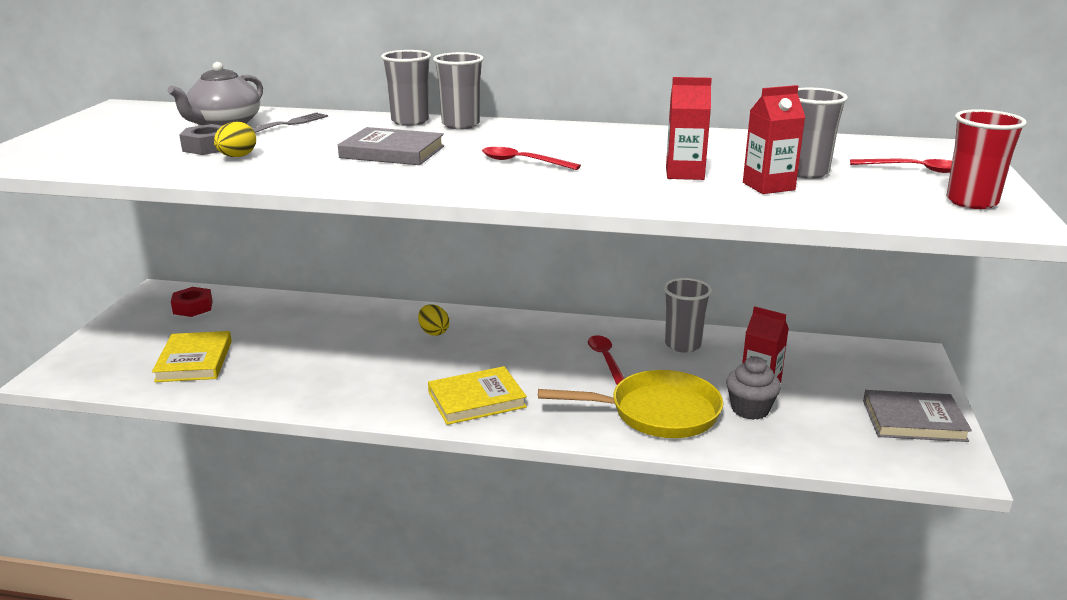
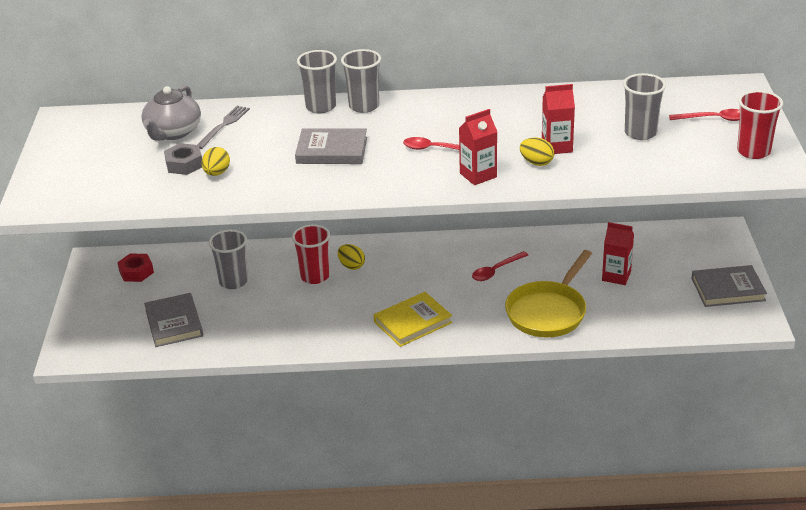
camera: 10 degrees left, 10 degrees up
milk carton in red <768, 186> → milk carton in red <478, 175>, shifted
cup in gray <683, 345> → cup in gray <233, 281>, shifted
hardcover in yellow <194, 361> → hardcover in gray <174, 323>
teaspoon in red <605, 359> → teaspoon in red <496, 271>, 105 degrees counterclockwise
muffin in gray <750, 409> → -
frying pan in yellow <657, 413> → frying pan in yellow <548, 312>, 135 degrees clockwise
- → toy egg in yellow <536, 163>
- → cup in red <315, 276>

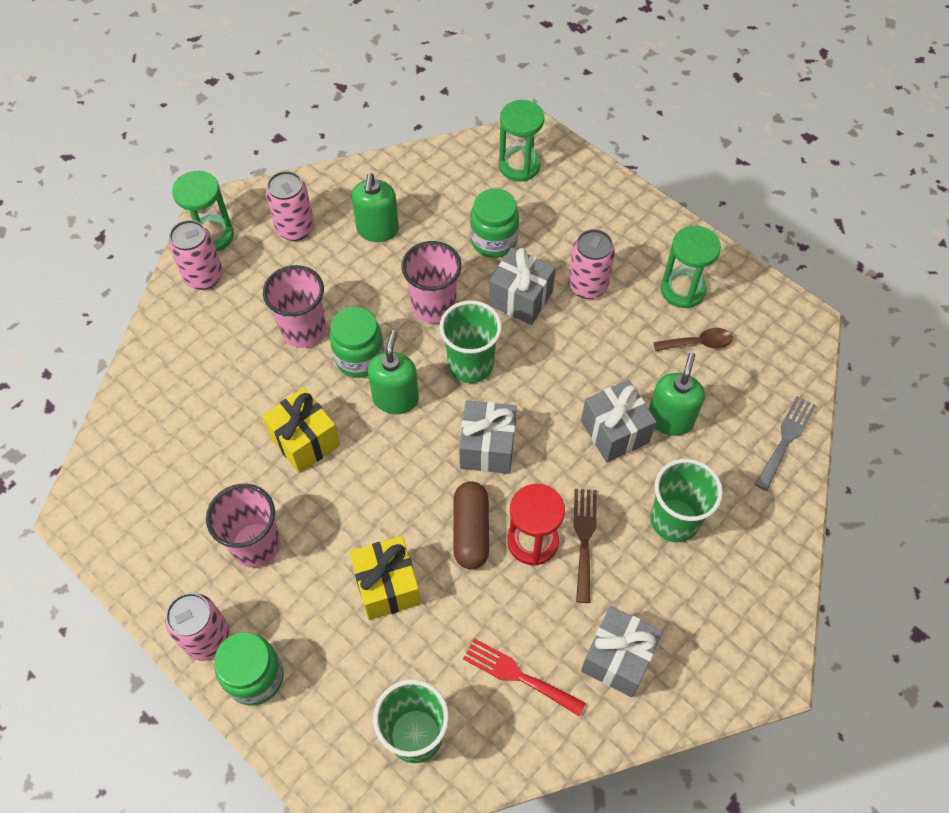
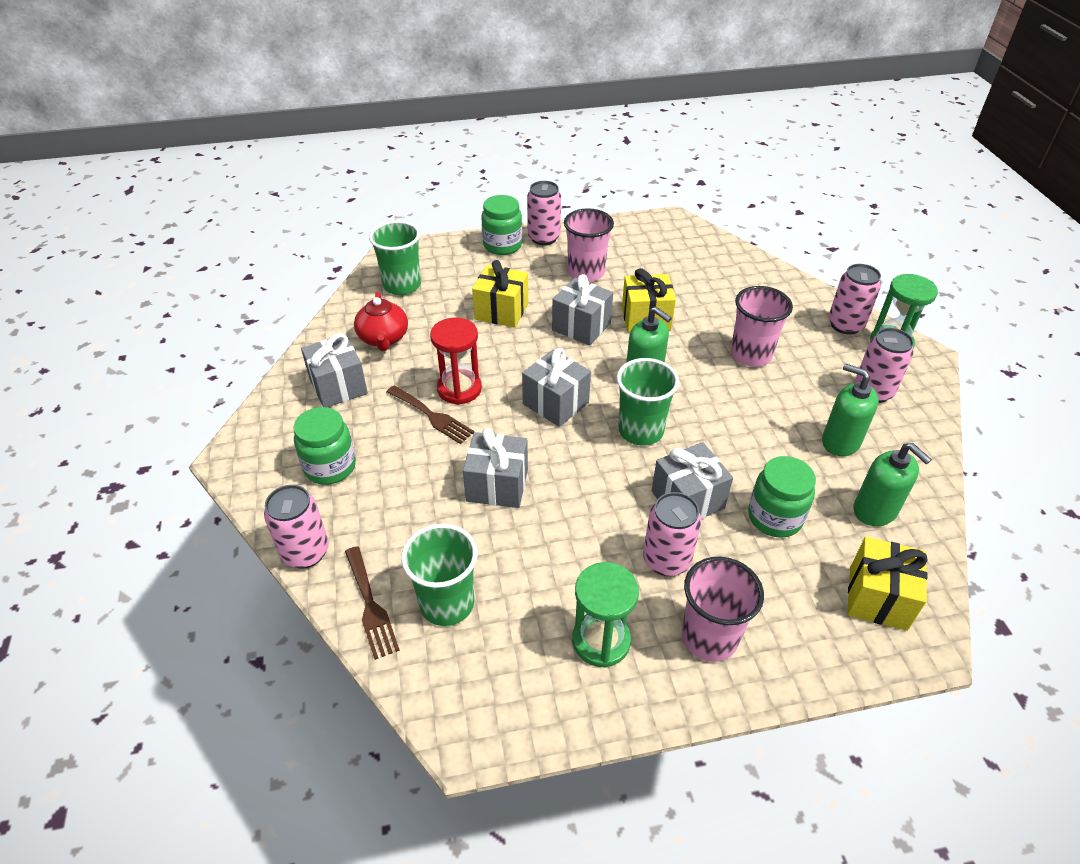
camera: 125 degrees right, 15 degrees down
hourglass in emerald <519, 165> → present in yellow <877, 598>
cup in rose-pink <434, 306> → cup in rose-pink <709, 637>, shifted
preserve jar in emerald <359, 358> → preserve jar in emerald <330, 467>, shifted
teaspoon in dark brown <698, 343> → -
pump bottle in emerald <670, 419> → pump bottle in emerald <875, 510>, shifted
fork in gray <786, 439> → fork in dark brown <370, 606>
cup in emerald <674, 520> → cup in emerald <447, 603>, shifted
pill in dark brown <471, 531> → -
fork in red <518, 675> → teapot in red <383, 338>
- → present in gray <581, 327>
- → can in rose-pink <305, 552>

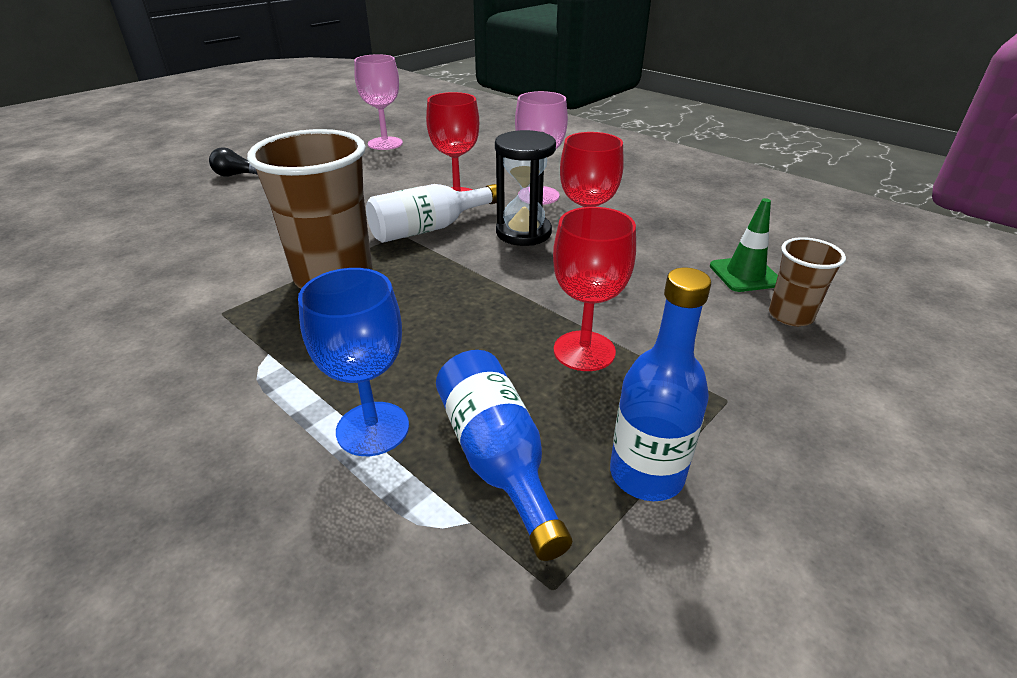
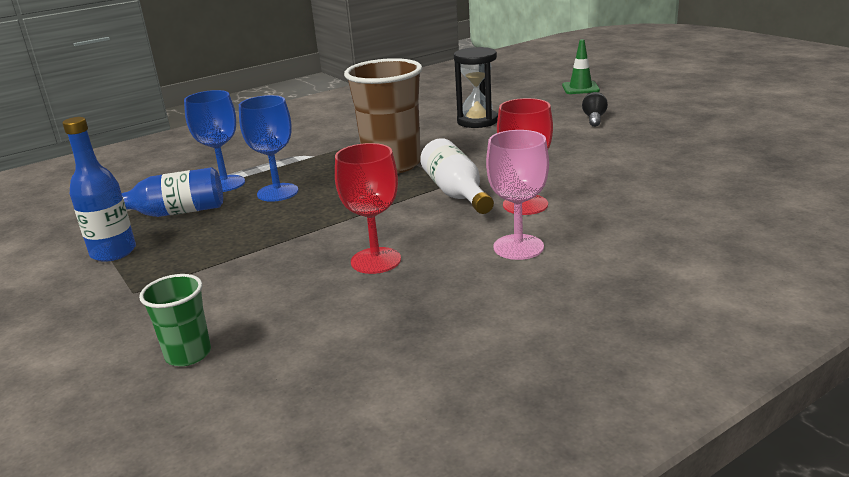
camera: 105 degrees right, 10 degrees down
wine glass in rose-pink <385, 143> → -
hourglass in jet-black <523, 233> → hourglass in jet-black <477, 121>, shifted
traffic cone in emerald <745, 274> → traffic cone in emerald <580, 88>, shifted
wine glass in red <584, 351> → -
cup in dark brown <790, 315> → cup in emerald <188, 354>
- → wine glass in royal blue <277, 192>

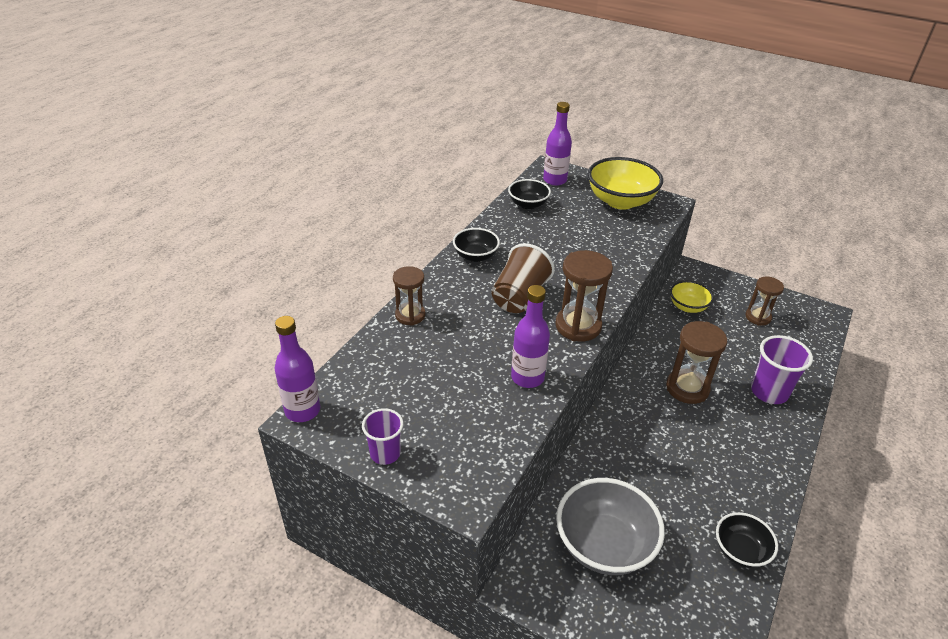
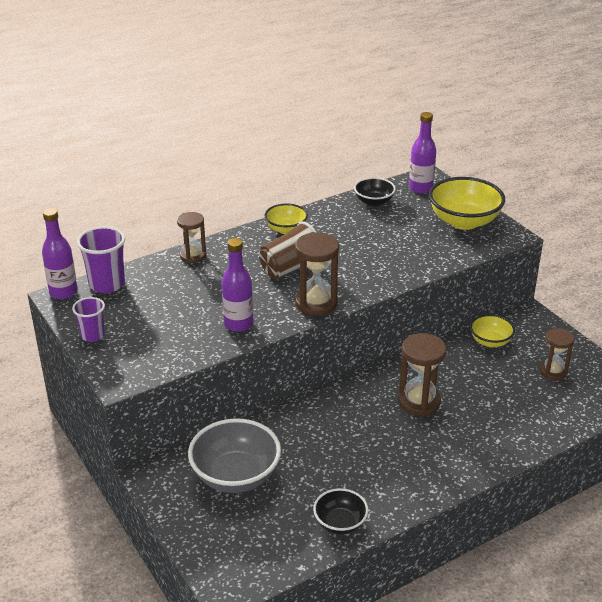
camera: 30 degrees right, 5 degrees down
serving bowl in jet-black <475, 256> → serving bowl in yellow <286, 229>
cup in violet <769, 392> → cup in violet <107, 284>, shifted

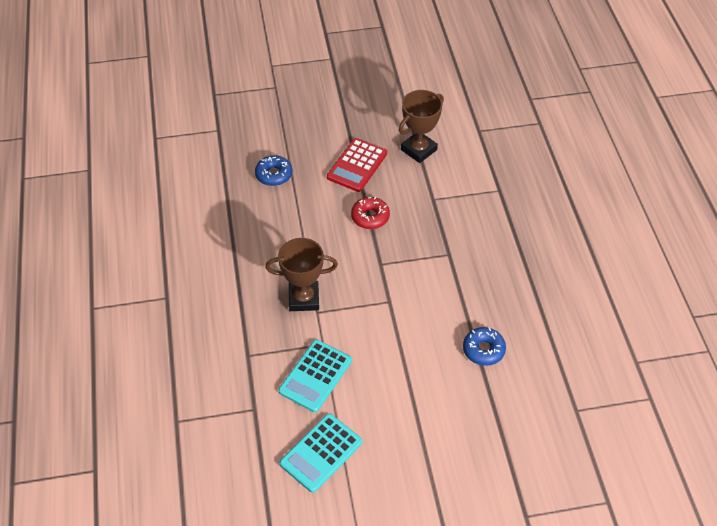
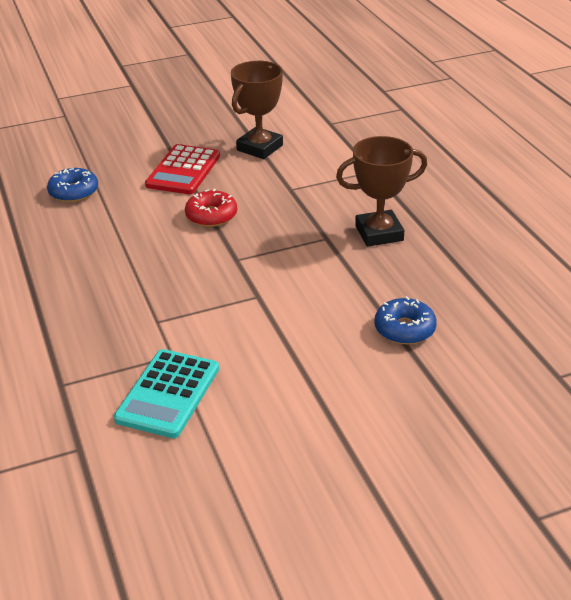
camera: 10 degrees left, 15 degrees down
trophy in dark brown <304, 299> → trophy in dark brown <379, 233>, shifted
calculator in aqua <321, 453> → -

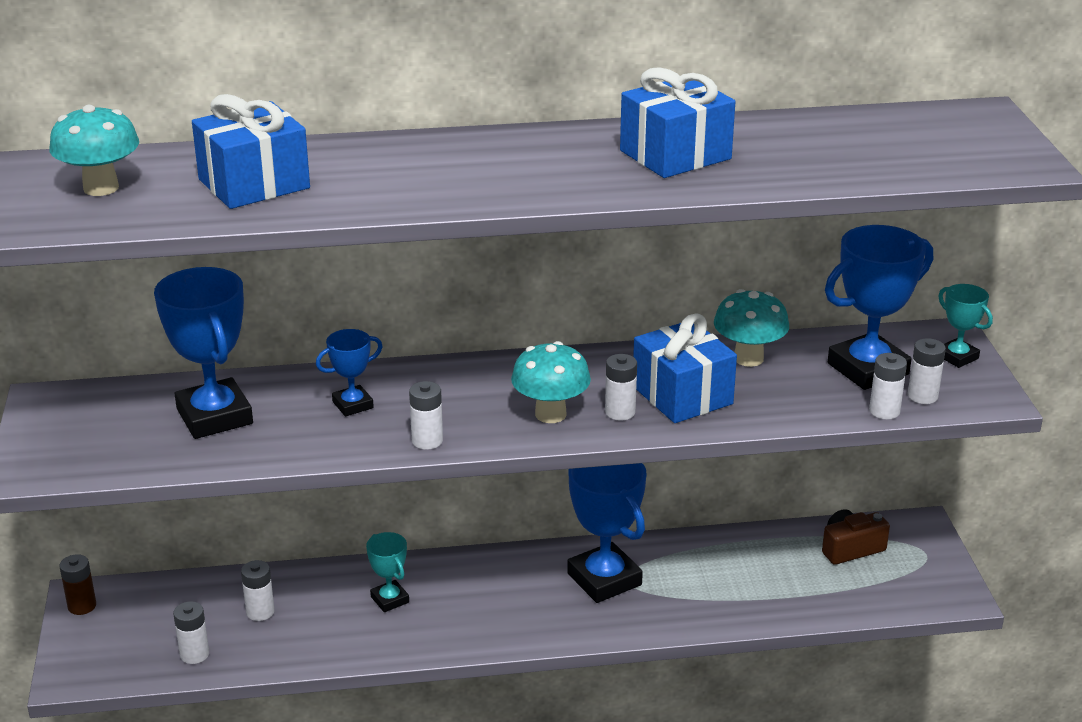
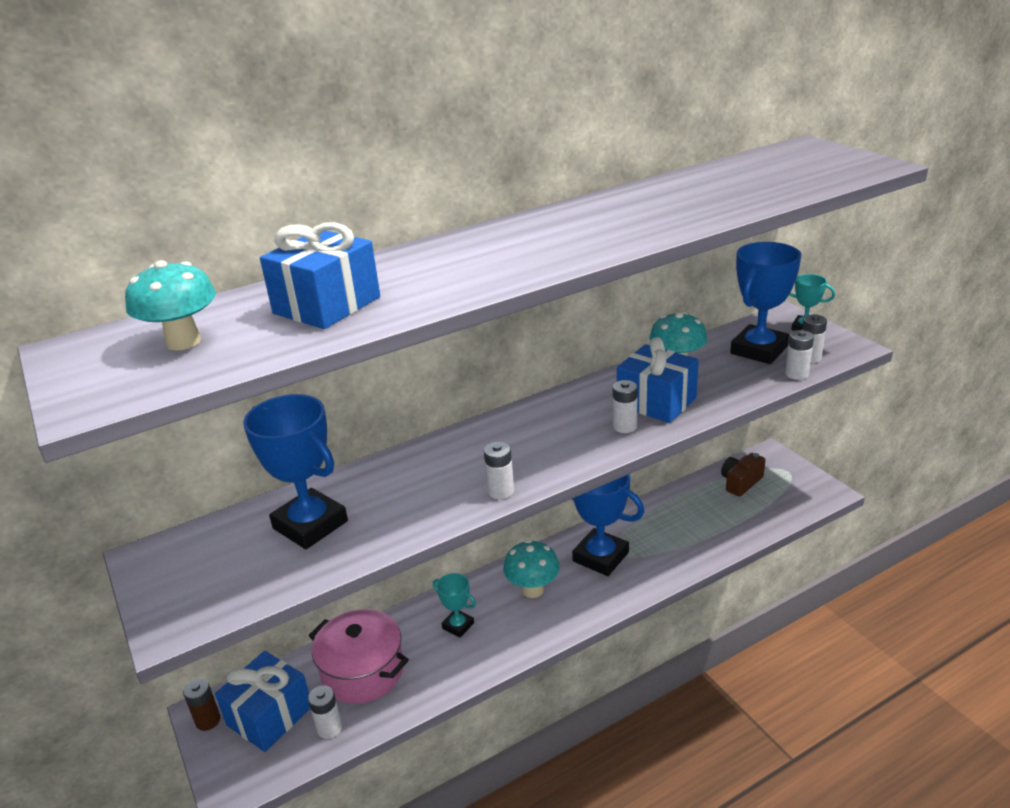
camera: 20 degrees left, 0 degrees up
present in royal blue <675, 155> → present in royal blue <269, 716>, shifted
trophy in royal blue <353, 405> → -
toadstool in aqua <550, 414> → toadstool in aqua <532, 590>, shifted
battery in pure white <260, 612> → stockpot in rose-pink <363, 672>

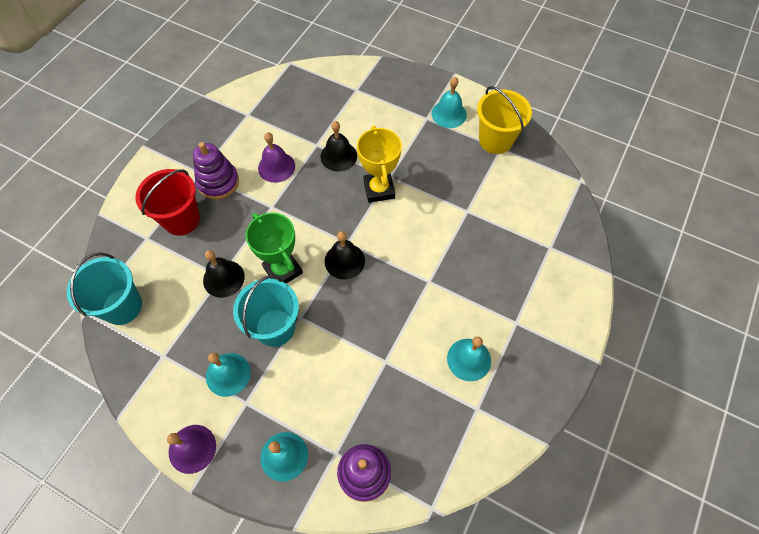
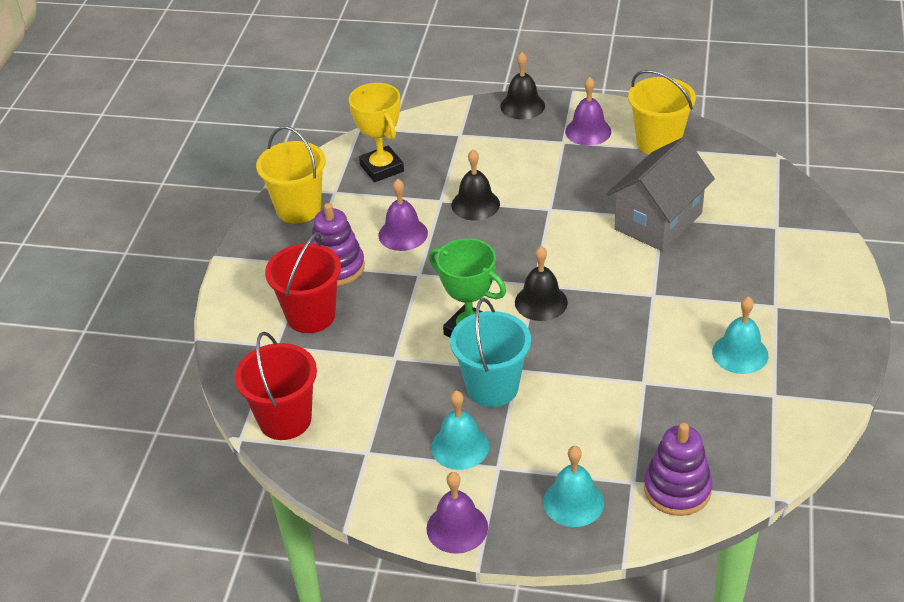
camera: 15 degrees left, 20 degrees down
bell in aqua <449, 114> → bell in violet <588, 131>
trophy in yellow <379, 189> → trophy in yellow <382, 168>, shifted
bell in jet-black <223, 278> → bell in jet-black <522, 106>, shifted
sand bucket in aqua <122, 306> → sand bucket in red <285, 420>
- → sand bucket in yellow <298, 208>
- → house in gray <658, 221>

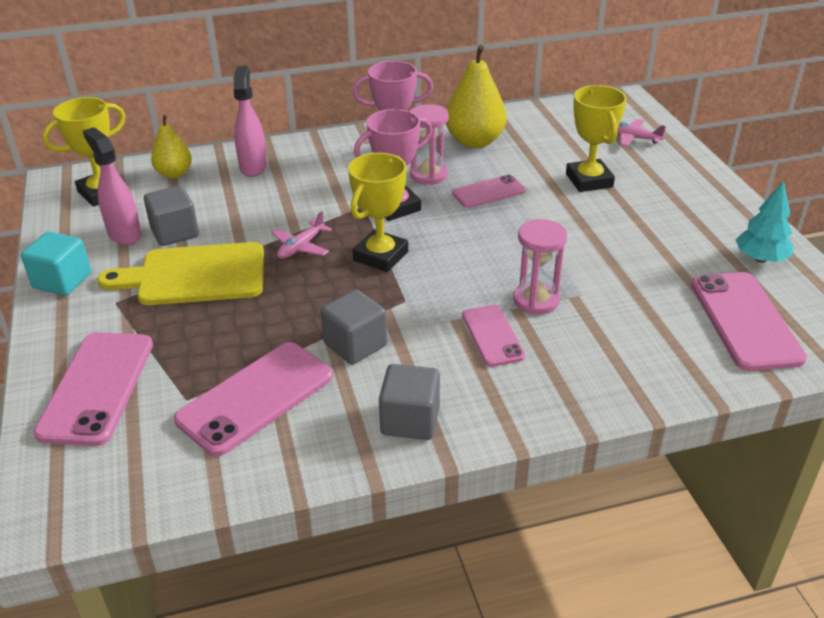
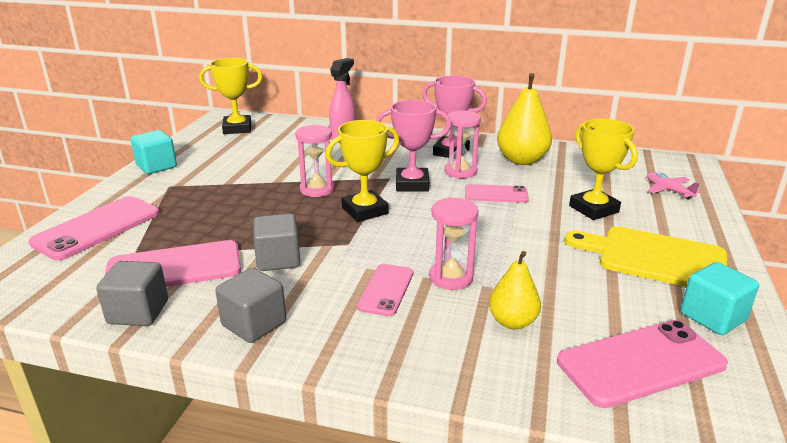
camera: 30 degrees right, 10 degrees down
trophy in yellow <589, 180> → trophy in yellow <593, 209>, 45 degrees counterclockwise
pear in yellow <174, 174> → pear in yellow <512, 322>, shifted
spray cleaner in rose-pink <124, 234> → -
toy tree in aqua <760, 258> → cube in aqua <712, 317>
cube in gray <175, 232> → cube in gray <138, 312>, shifted
plane in rose-pink <301, 247> → hourglass in rose-pink <317, 189>
bread board in yellow <195, 275> → bread board in yellow <655, 258>, shifted
mobile phone in rose-pink <745, 321> → mobile phone in rose-pink <641, 363>, 45 degrees clockwise

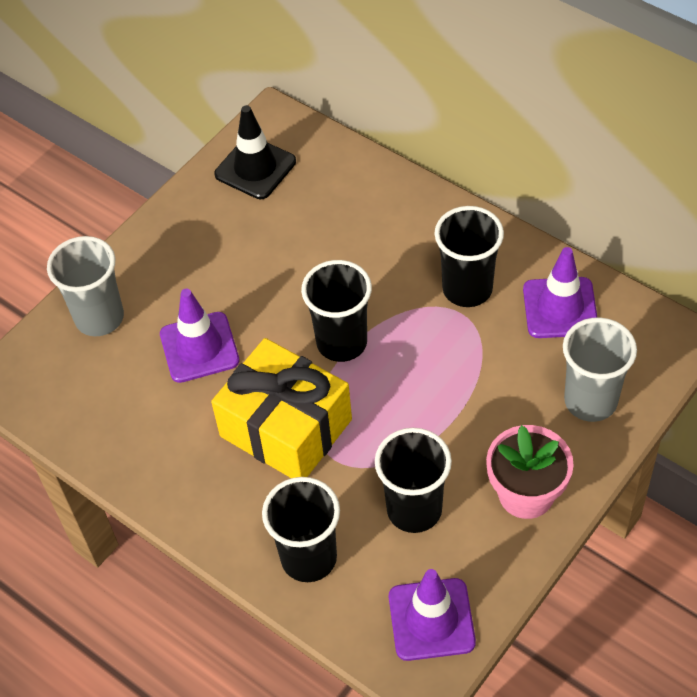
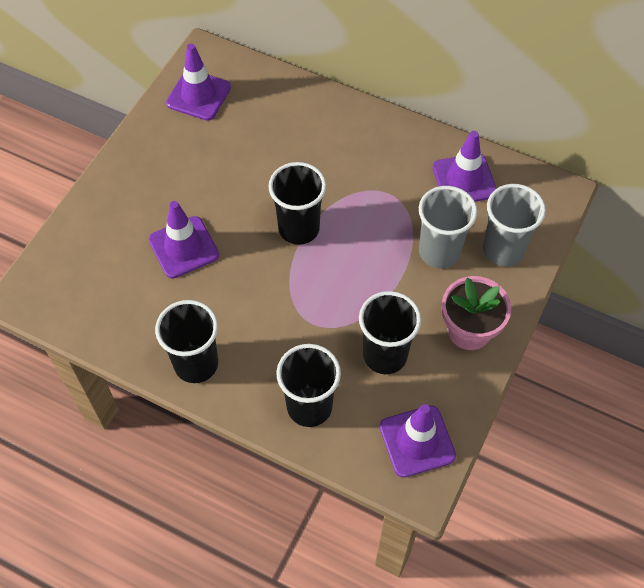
camera: 15 degrees left, 5 degrees up
traffic cone in jet-black <255, 168> → traffic cone in violet <198, 95>
cup in jet-black <467, 289> → cup in jet-black <196, 364>, shifted
cup in gray <99, 318> → cup in gray <439, 252>, shifted
present in yellow <286, 428> → -

